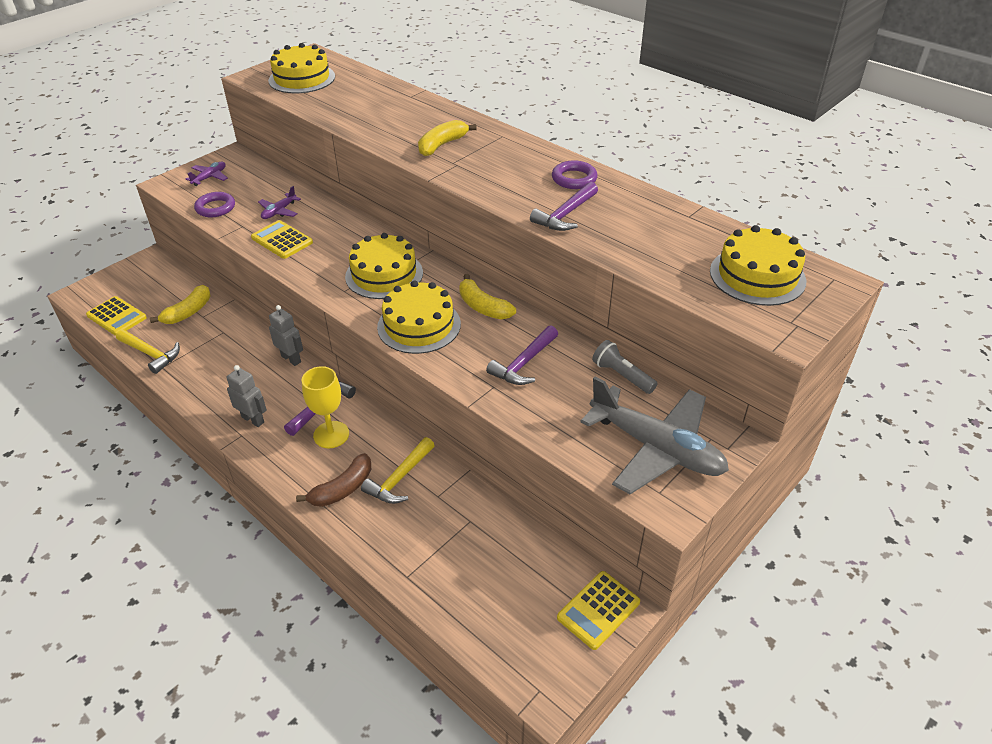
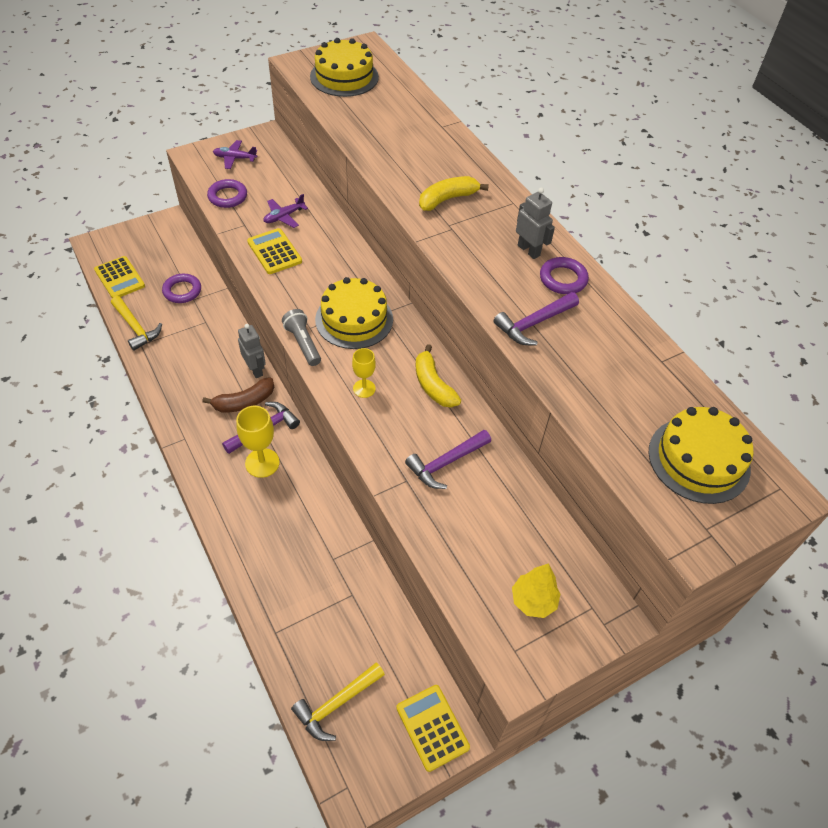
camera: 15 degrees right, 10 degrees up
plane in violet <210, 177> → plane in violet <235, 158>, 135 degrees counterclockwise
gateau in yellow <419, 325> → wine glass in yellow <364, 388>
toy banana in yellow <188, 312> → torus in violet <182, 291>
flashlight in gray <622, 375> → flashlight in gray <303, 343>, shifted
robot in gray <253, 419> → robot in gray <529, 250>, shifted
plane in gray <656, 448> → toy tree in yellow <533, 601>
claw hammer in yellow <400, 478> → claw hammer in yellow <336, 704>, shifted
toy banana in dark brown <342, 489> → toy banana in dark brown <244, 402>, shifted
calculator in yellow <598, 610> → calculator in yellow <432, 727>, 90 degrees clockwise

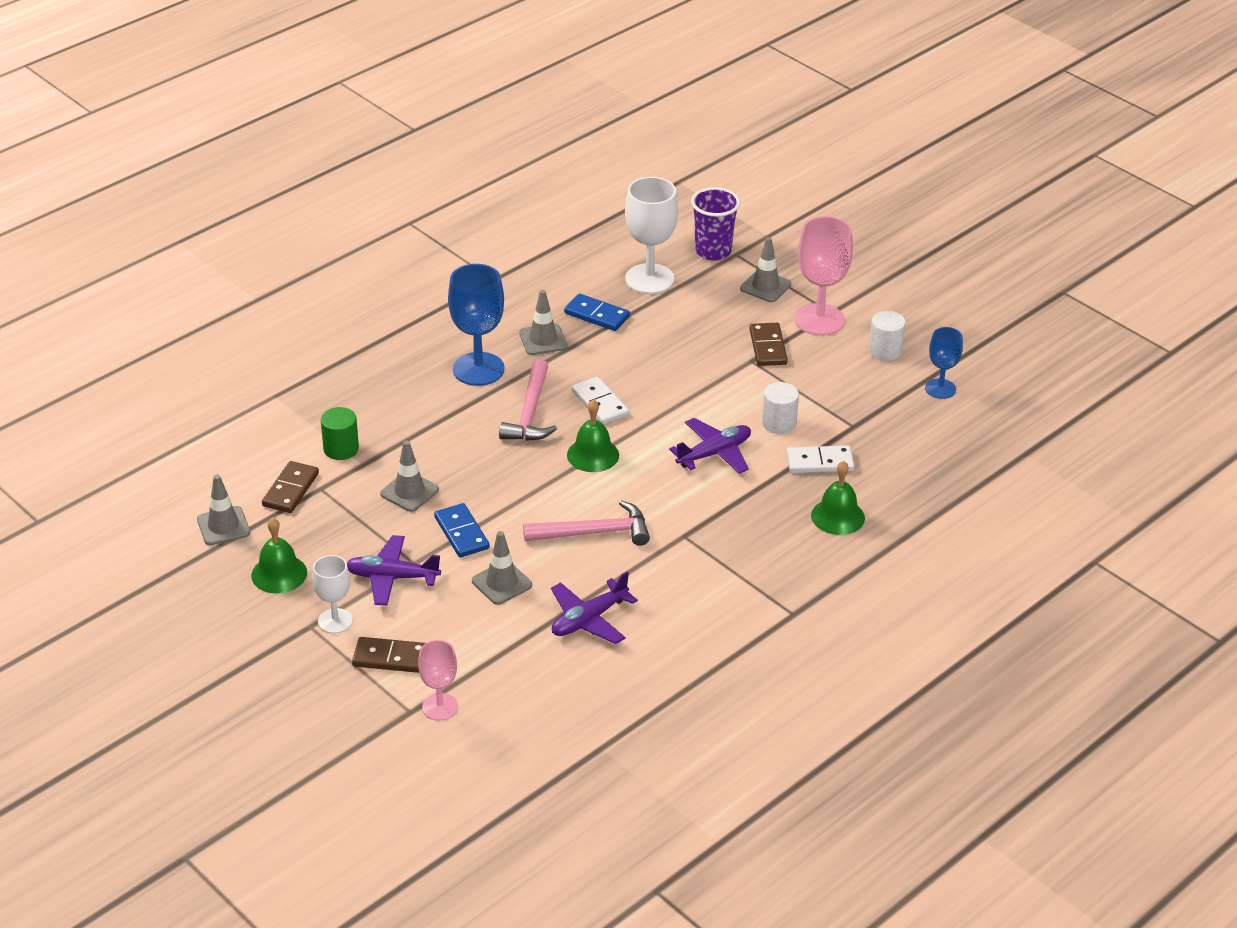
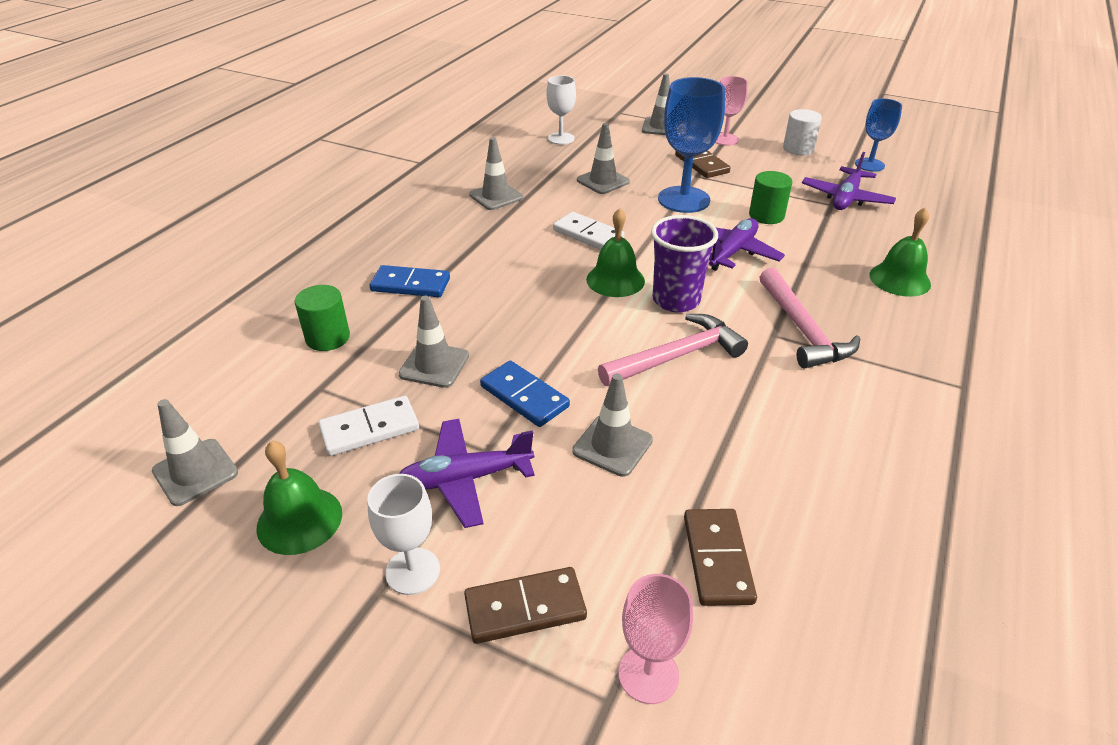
camera: 20 degrees left, 0 degrees up
wine glass in pure white <649, 279> → wine glass in pure white <561, 138>, x0.59
cup in violet <713, 251> → cup in violet <676, 300>, shifted
wine glass in rose-pink <819, 320> → wine glass in rose-pink <725, 139>, x0.59
wine glass in royal blue <478, 369> → wine glass in royal blue <683, 199>, shifted
domino tile in royal blue <596, 315> → domino tile in royal blue <410, 285>, shifted
claw hammer in rose-pink <530, 413> → claw hammer in rose-pink <802, 330>, shifted
cylinder in pure white <779, 423> → cylinder in emerald <766, 216>
domino tile in pure white <820, 462> → domino tile in pure white <369, 429>, shifted
domino tile in dark brown <290, 490> → domino tile in dark brown <717, 559>, shifted
plane in violet <589, 619> → plane in violet <846, 198>, shifted
- → traffic cone in gray <603, 181>

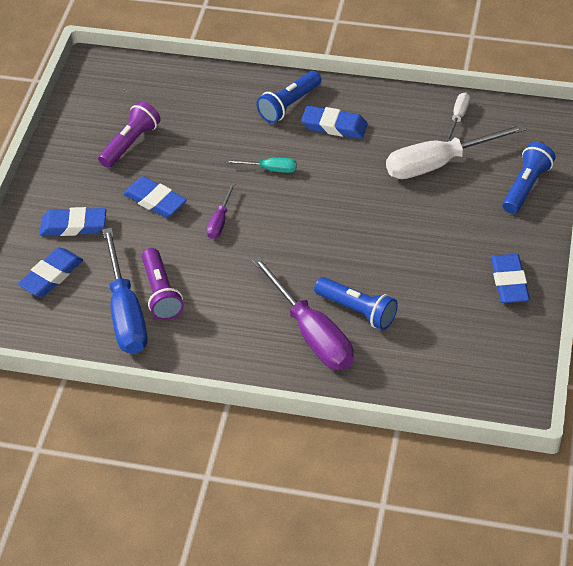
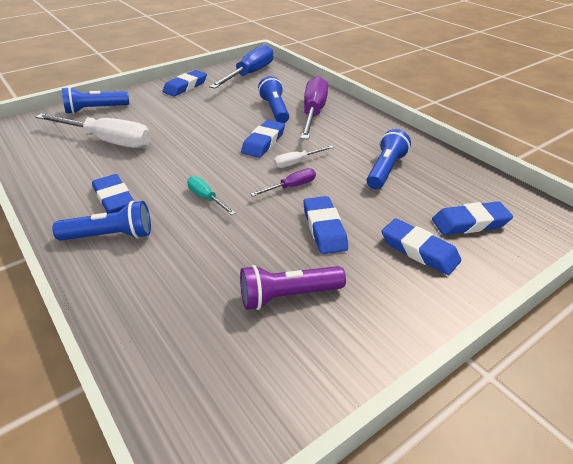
camera: 140 degrees left, 10 degrees down
screwdriver in pure white <458, 117> → screwdriver in pure white <297, 162>, shifted
screwdriver in royal blue <126, 312> → screwdriver in royal blue <250, 74>, shifted
flashlight in violet <161, 293> → flashlight in royal blue <385, 170>
- → gum eraser in royal blue <263, 142>

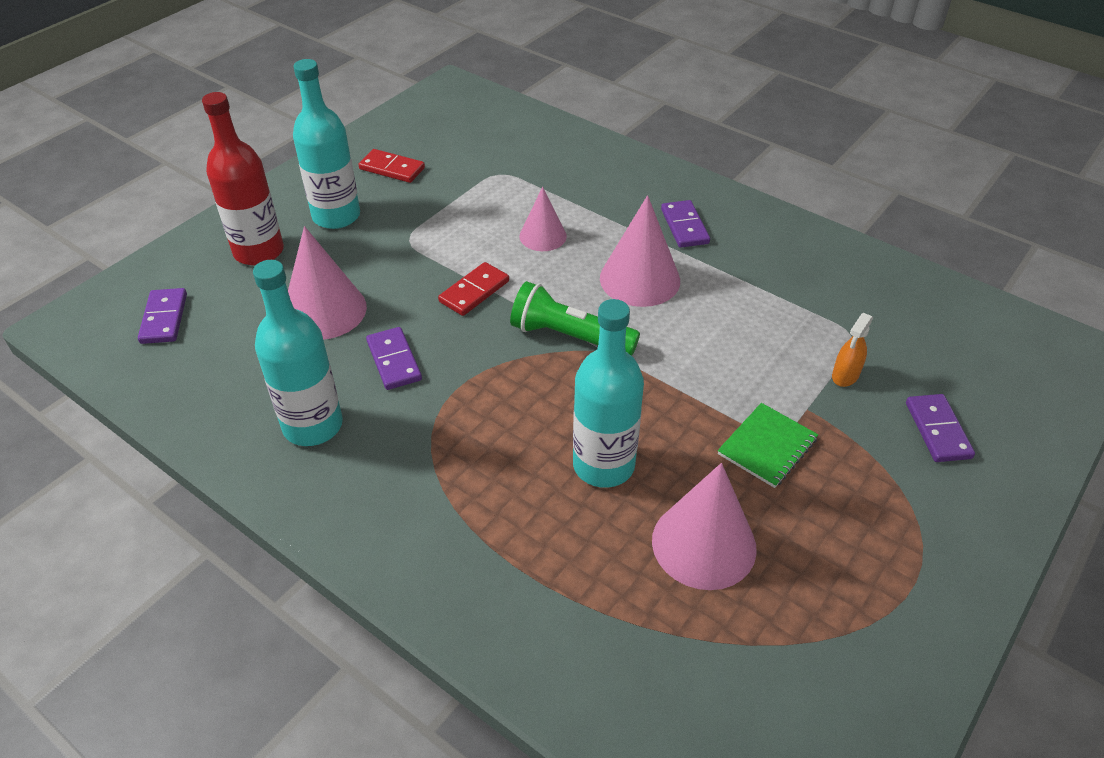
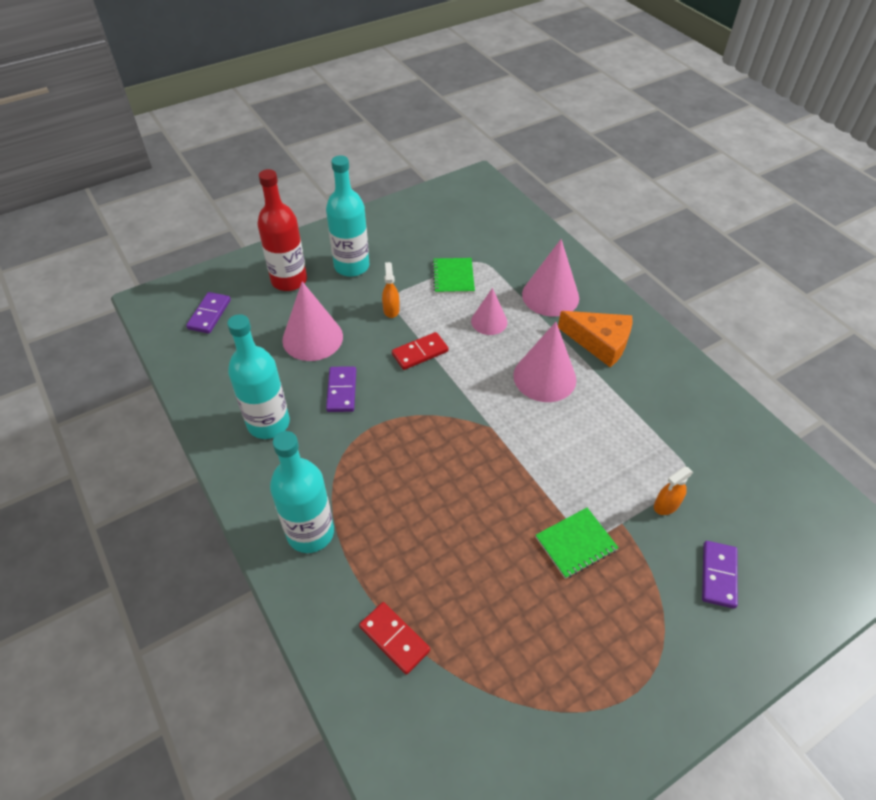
camera: 20 degrees right, 5 degrees up
domino tile in red <392, 168> → domino tile in red <394, 638>, shifted
domino tile in violet <684, 226> → piece of cheese in orange <600, 342>
flashlight in emerald <569, 336> → -
drink bottle in aqua <603, 465> → drink bottle in aqua <310, 533>, shifted
cone shape in rose-pink <704, 544> → cone shape in rose-pink <550, 296>, shifted
- → notebook in emerald <453, 277>
- → spray cleaner in orange <391, 310>

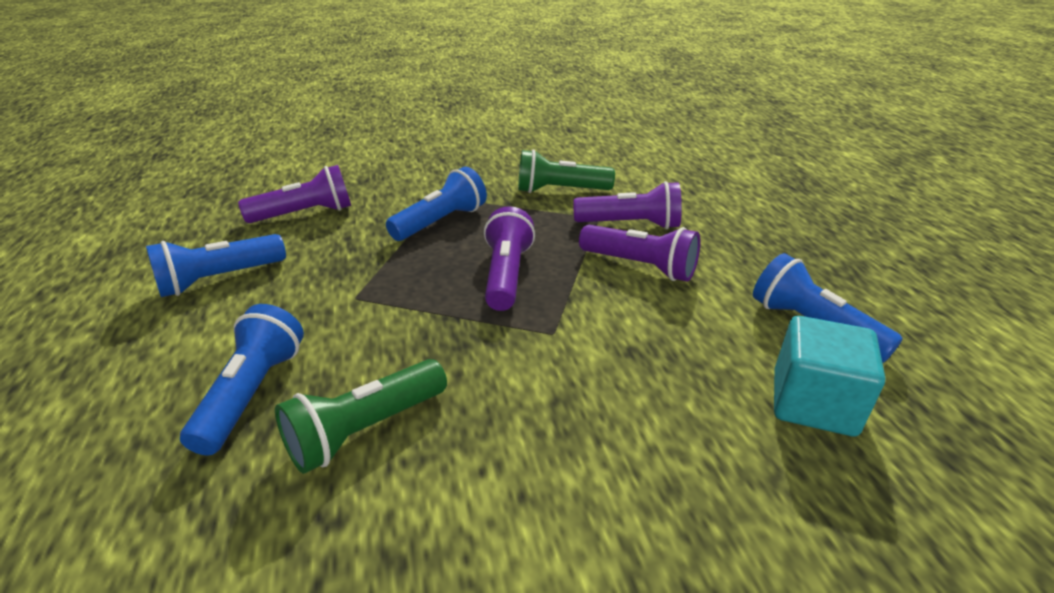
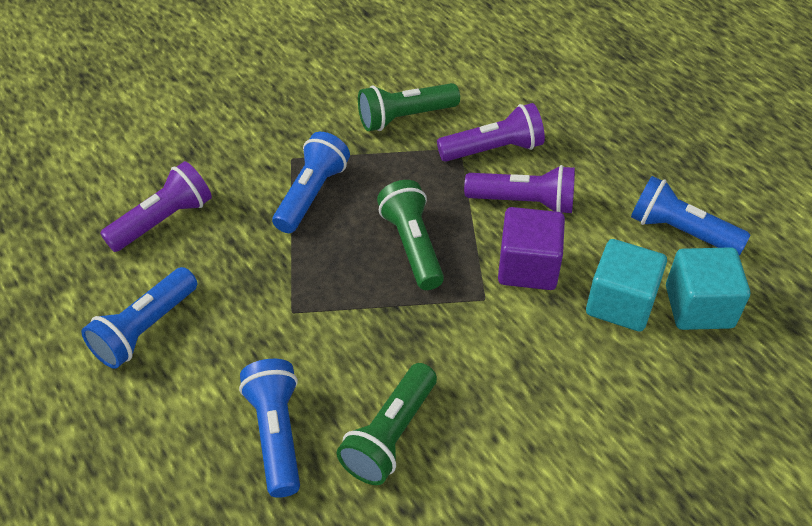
camera: 20 degrees left, 15 degrees up
flashlight in violet <506, 275> → flashlight in emerald <412, 245>
- → cube in violet <528, 267>
- → cube in aqua <620, 303>

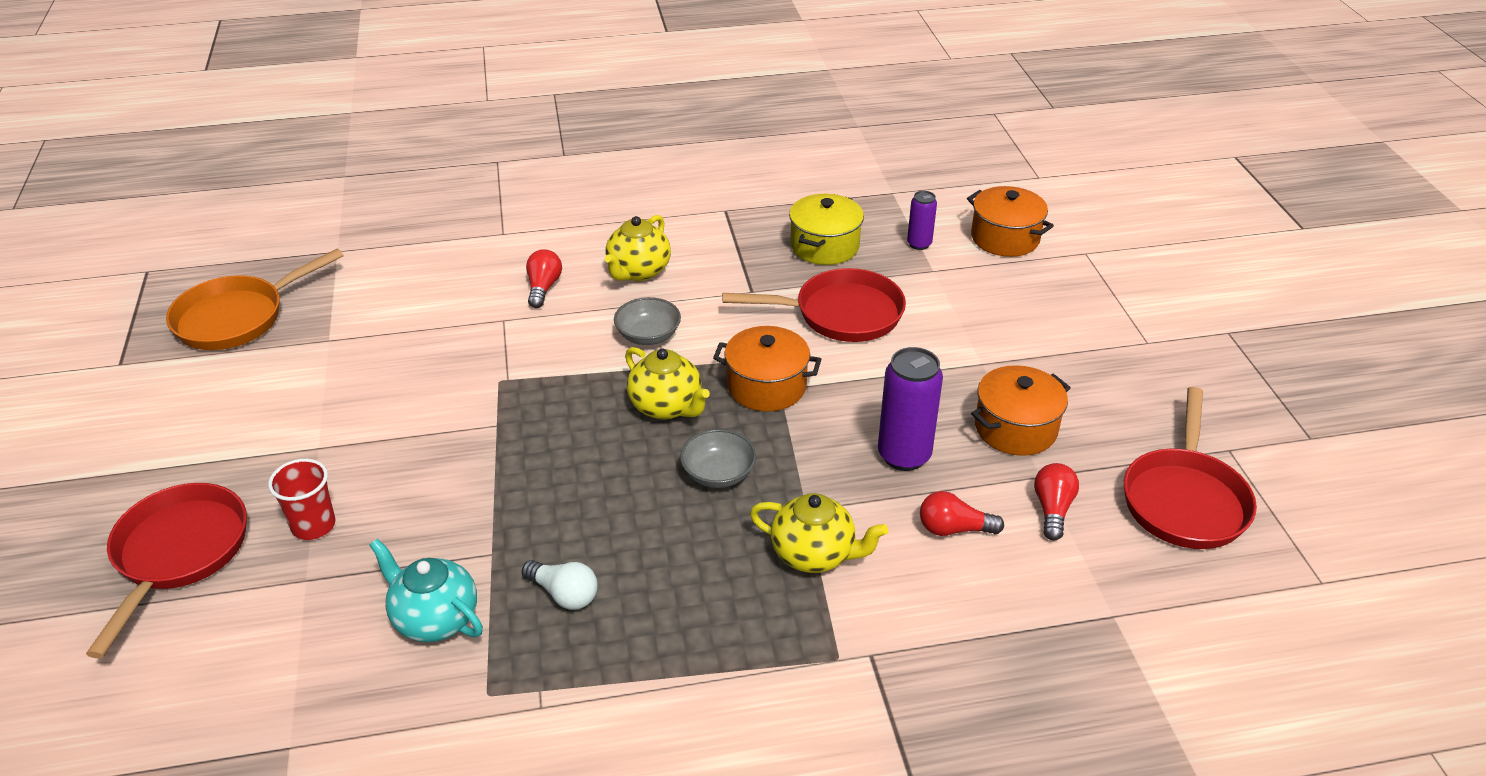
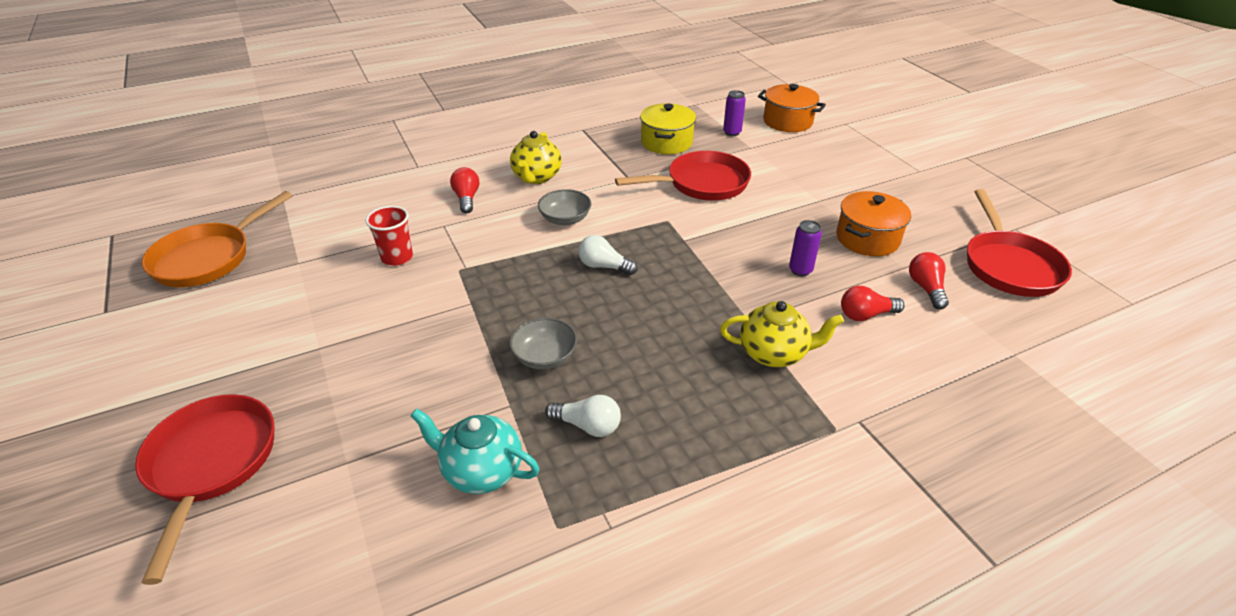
camera: 15 degrees left, 0 degrees up
stockpot in orange <766, 386> → -
teapot in yellow <667, 407> → lightbulb in pure white <604, 266>
can in violet <904, 455> → can in violet <800, 270>, x0.56
serving bowl in gray <718, 474> → serving bowl in gray <544, 357>, shifted
cup in red <313, 525> → cup in red <397, 257>, shifted

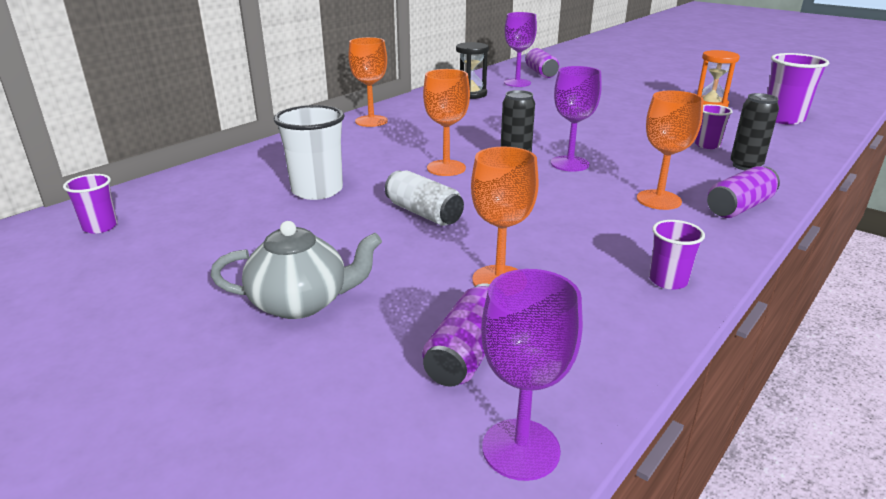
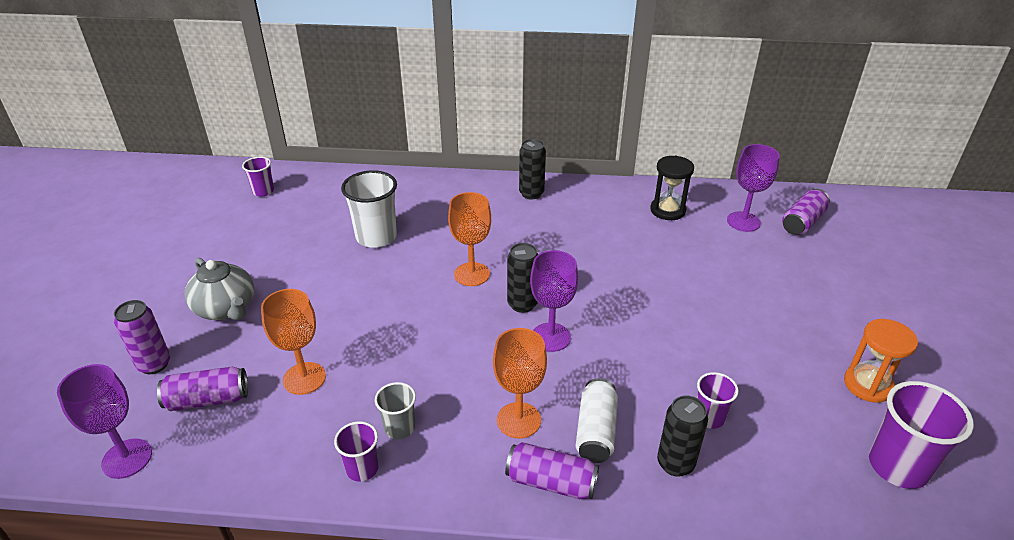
camera: 55 degrees right, 10 degrees up
wine glass in orange <371, 121> → can in jet-black <531, 193>
can in pure white <424, 213> → can in pure white <596, 431>, shifted
- → can in violet <154, 364>
- → cup in gray <399, 428>

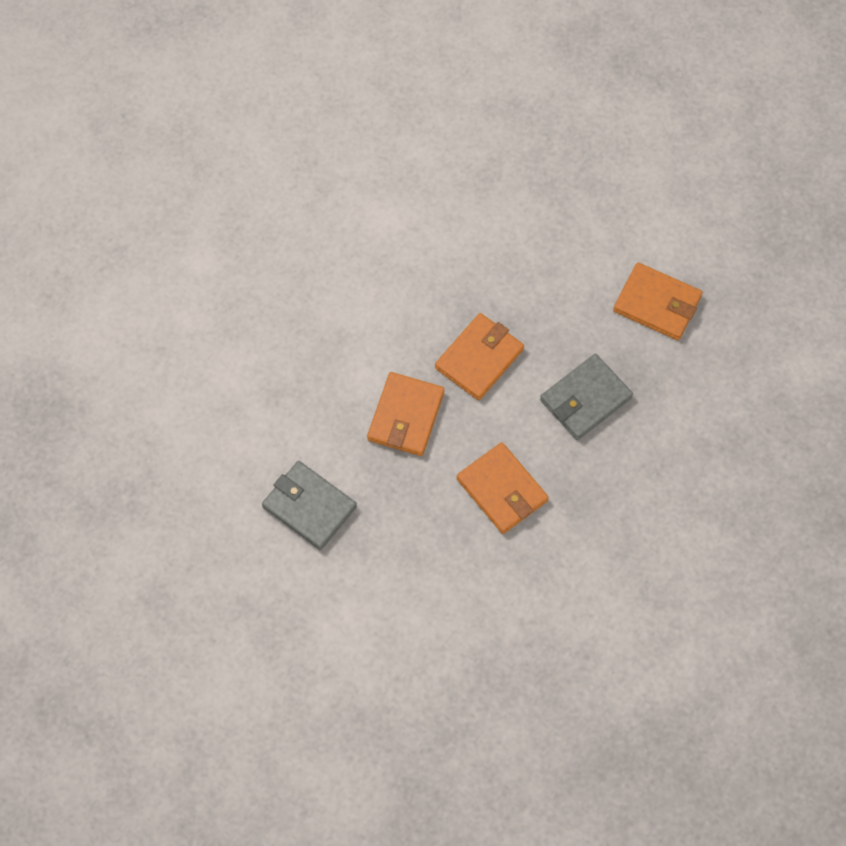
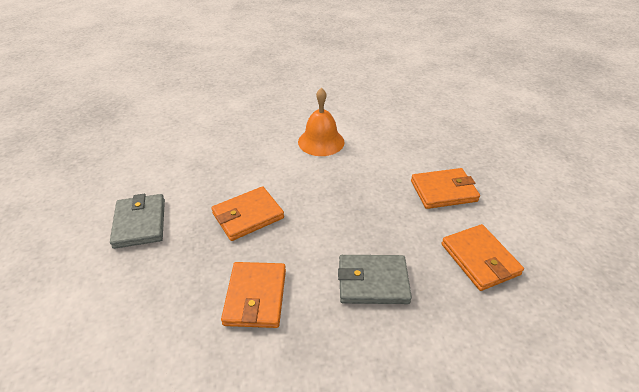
camera: 40 degrees right, 25 degrees down
card wallet in orange <479, 359> → card wallet in orange <443, 191>, shifted
- → bell in orange <321, 141>

